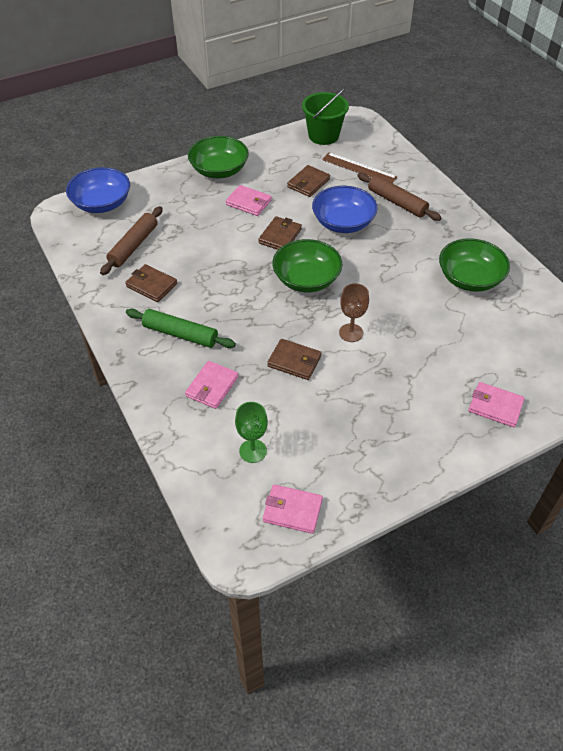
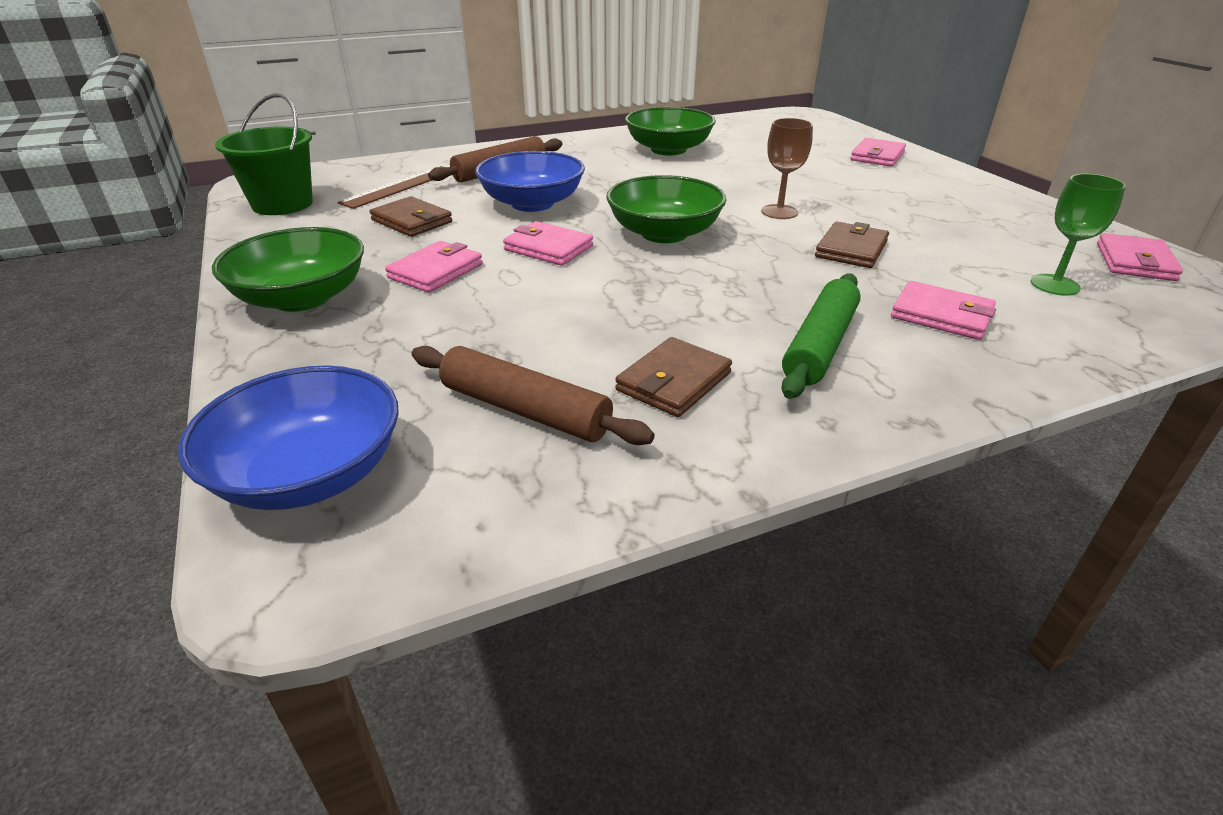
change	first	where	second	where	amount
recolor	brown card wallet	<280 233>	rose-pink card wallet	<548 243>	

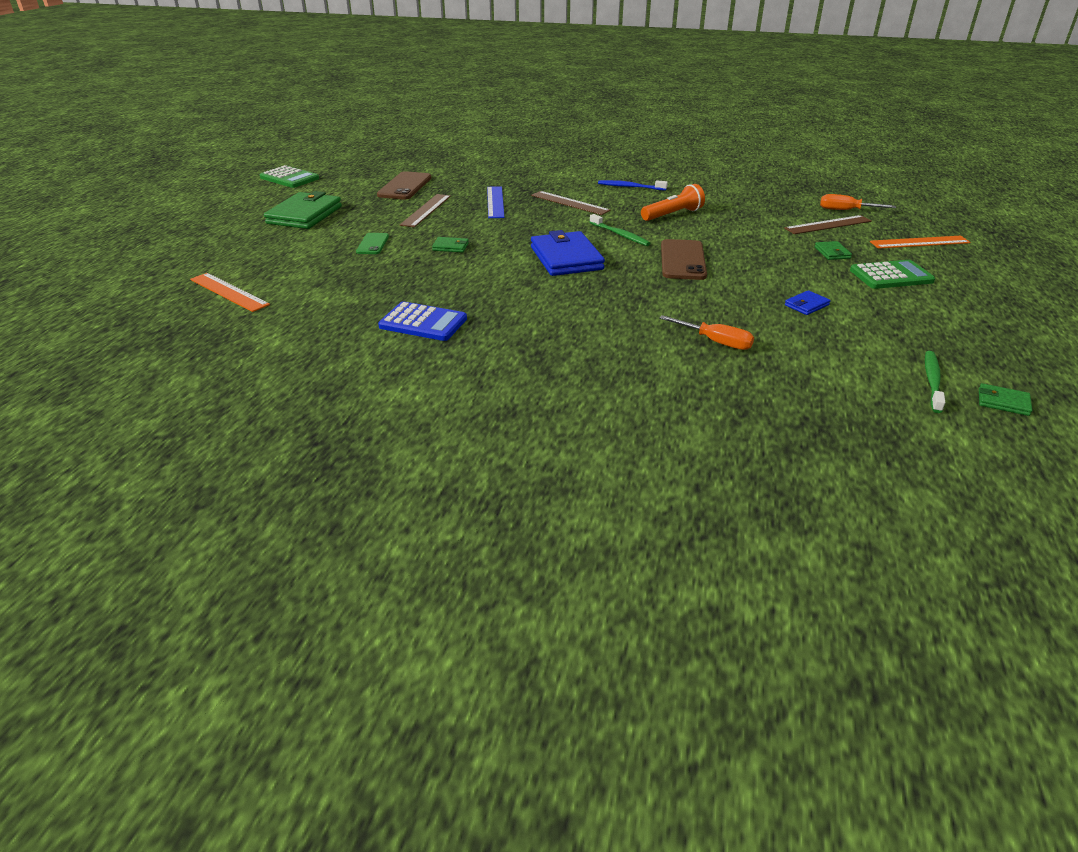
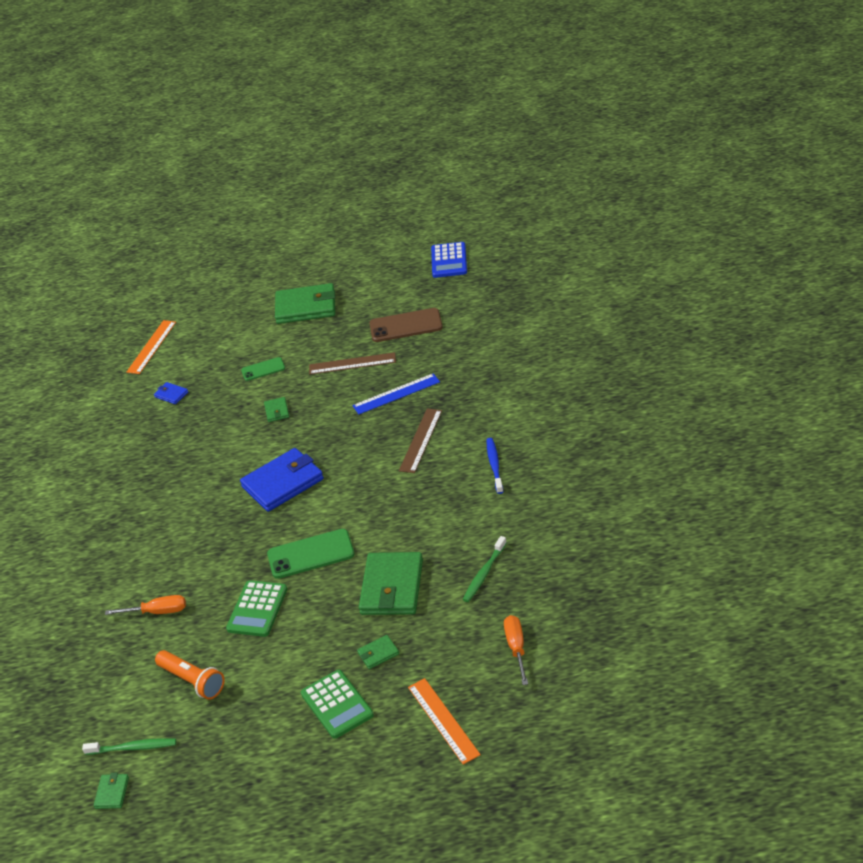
change	first	where	second	where	amount
rotate	orange-coloured hand screwdriver	<706 332>		<145 605>	105 degrees counterclockwise
move	cobalt card wallet	<808 302>		<171 393>	
move	orange-coloured torch	<673 202>		<190 675>	
move	green adding machine	<289 176>		<256 608>	
recolor	brown phone	<684 259>	green phone	<310 554>	
insert			green card wallet	<391 583>	
move	cobalt adding machine	<422 321>		<449 260>	
move	green dental brush	<620 230>		<485 569>	
delete	brown measuring stick	<828 224>			

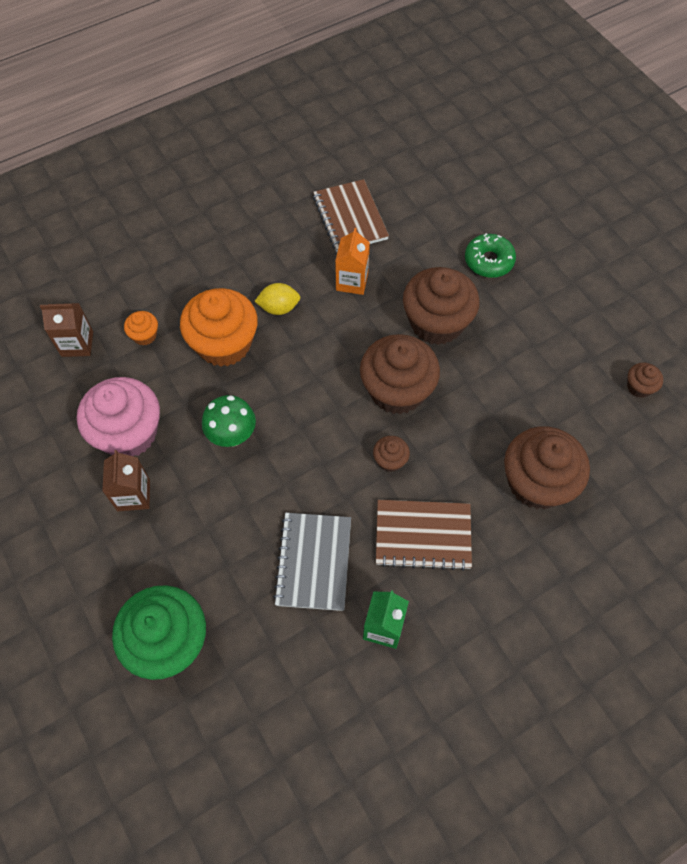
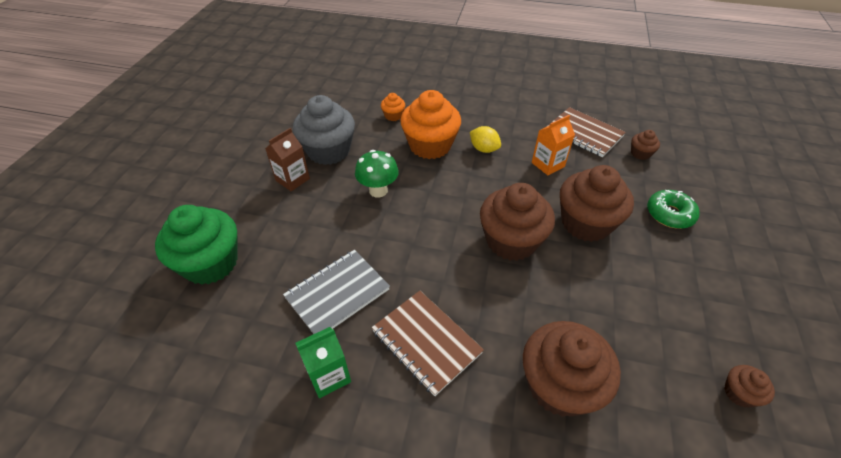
change	first	where	second	where	amount
recolor	rose-pink fairy cake	<118 417>	grey fairy cake	<324 130>	
rotate	brown notebook	<351 215>		<587 132>	75 degrees counterclockwise
move	brown fairy cake	<391 454>		<645 145>	
delete	brown juice carton	<66 330>			

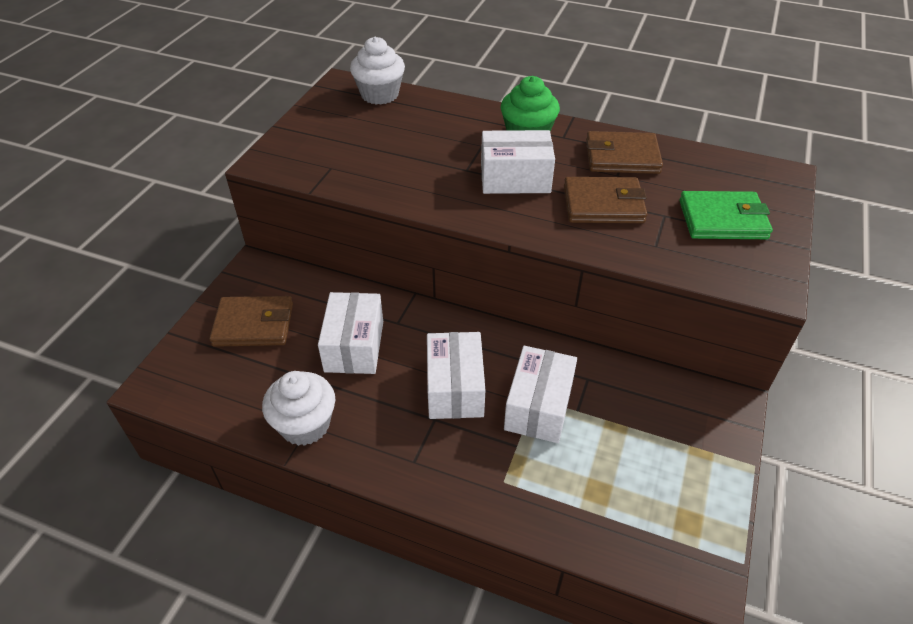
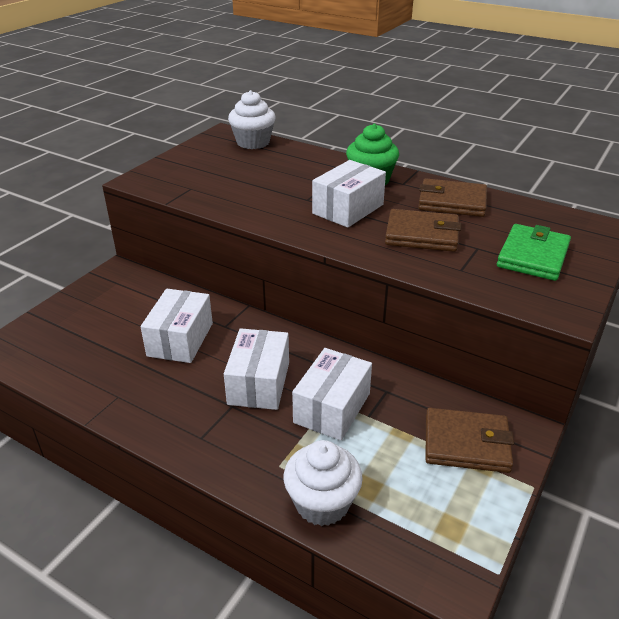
change	first	where	second	where	amount
move	white fairy cake	<298 408>		<323 483>	
rotate	white parcel	<518 162>		<349 194>	60 degrees counterclockwise
move	brown card wallet	<251 321>		<469 440>	
rotate	green card wallet	<726 215>		<534 252>	75 degrees counterclockwise

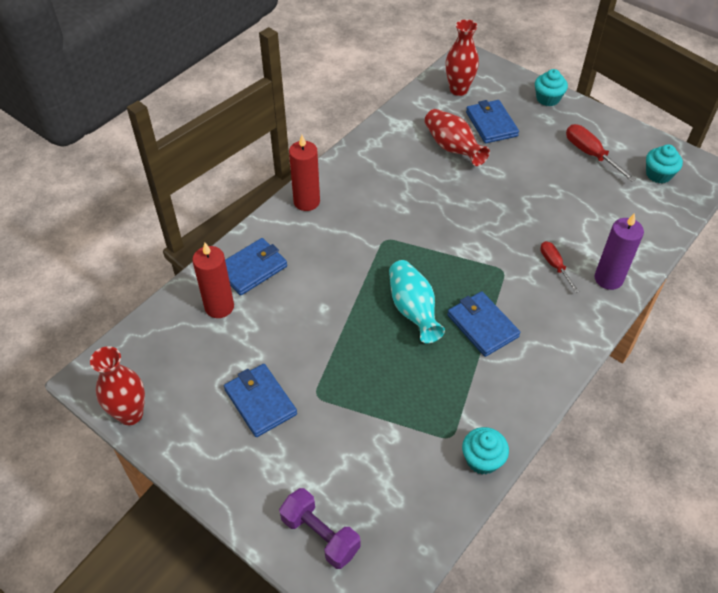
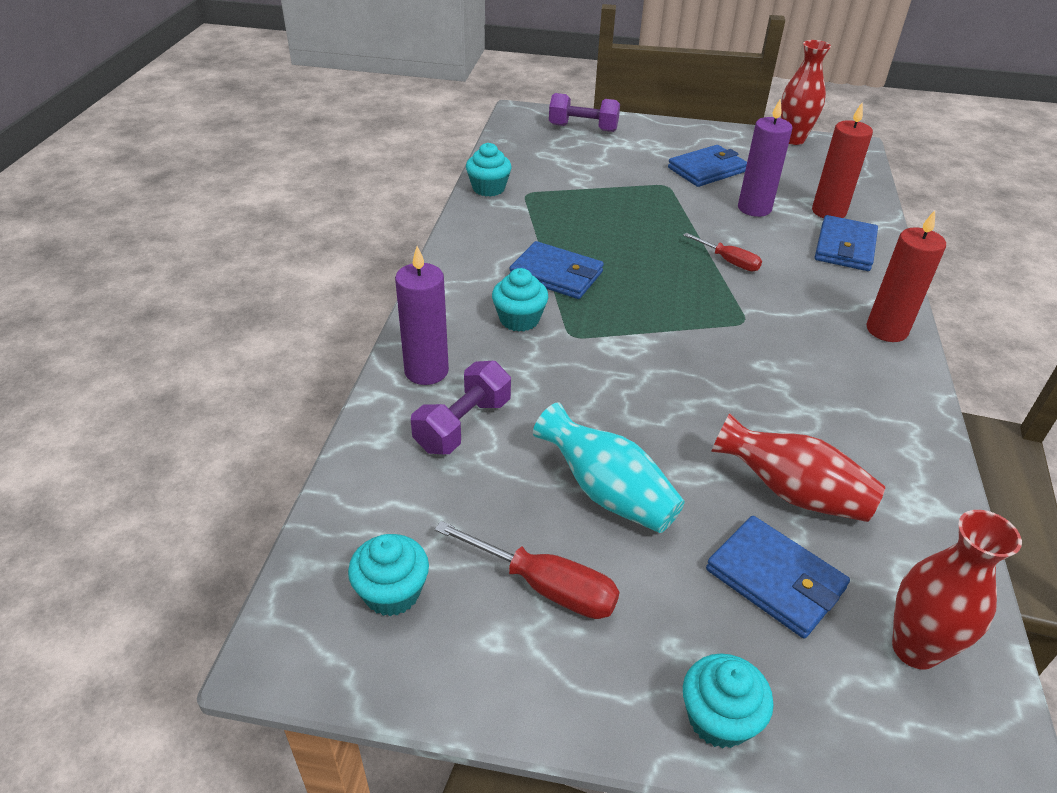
change	first	where	second	where	amount
insert			royal purple dumbbell	<461 407>	
insert			teal fairy cake	<520 300>	
move	teal flower vase	<417 301>		<609 467>	
rotate	cobalt card wallet	<260 400>		<707 166>	60 degrees counterclockwise
move	scarlet hand screwdriver	<559 267>		<722 252>	
insert			royal purple wax candle	<765 157>	

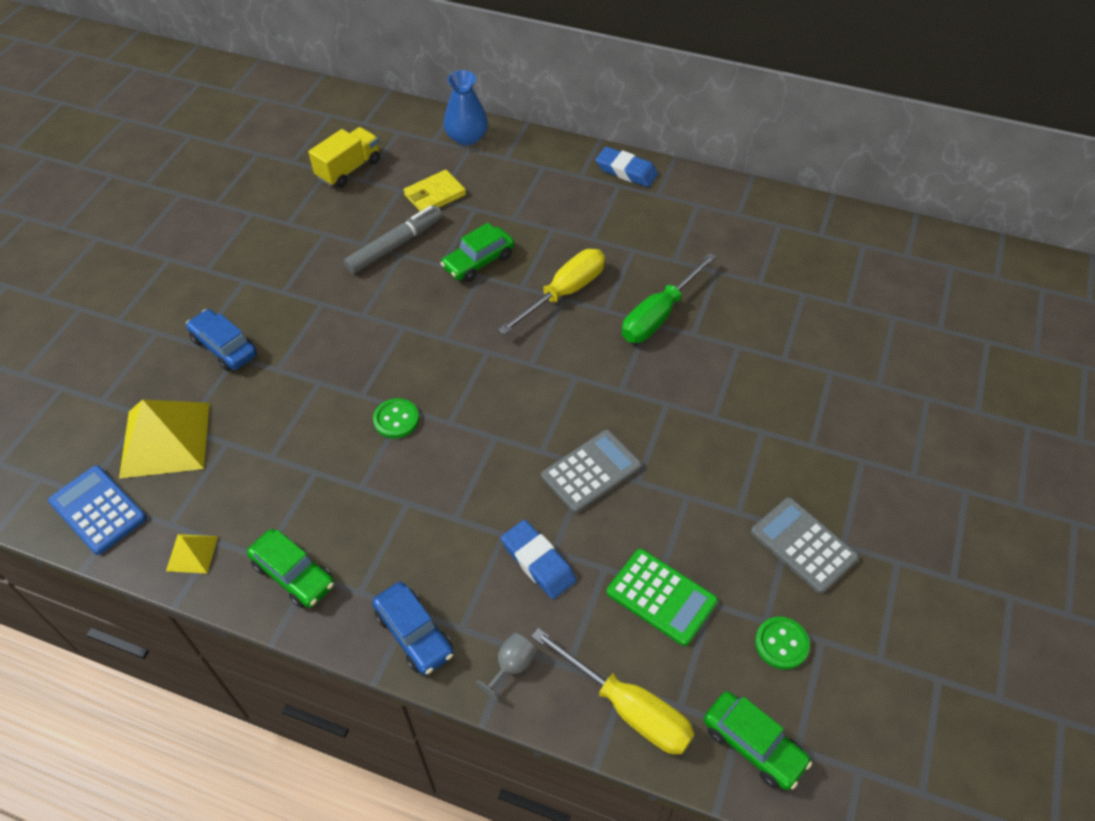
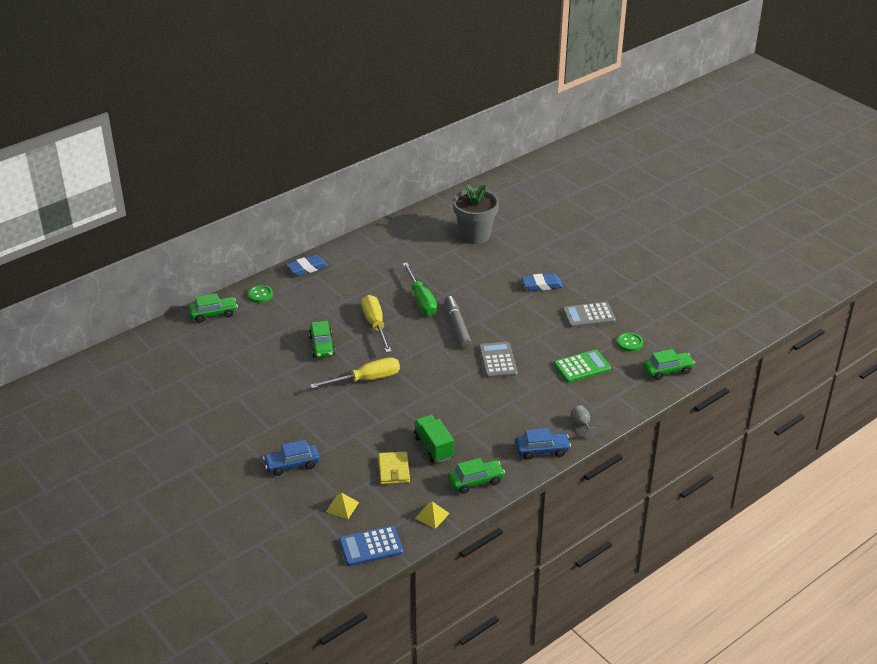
change	first	where	second	where	amount
replace	cobalt flower vase	<466 108>	green car	<213 308>	
move	green shirt button	<396 418>		<260 294>	
move	golden hand screwdriver	<612 691>		<355 373>	
resize	golden solid pyramid	<164 439>		<342 506>	x0.47
move	golden card wallet	<435 190>		<394 467>	
insert			green lorry	<434 439>	
move	grey felt pen	<393 239>		<458 322>	
insert			grey flower pot	<476 214>	
move	cobalt gum eraser	<538 559>		<542 282>	
delete	golden lorry	<344 157>			

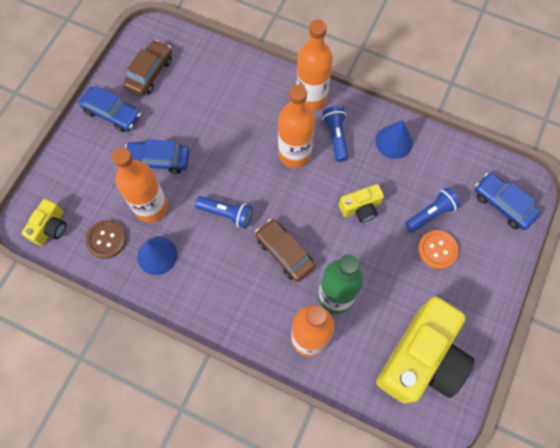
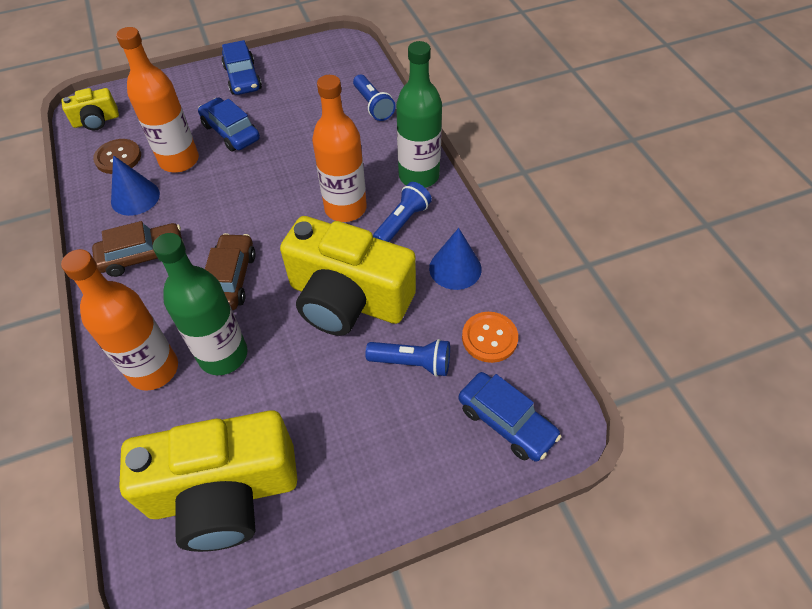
change	first	where	second	where	amount
move	brown car	<147 68>		<137 249>	
resize	golden compact camera	<361 203>		<348 276>	x2.17
move	cobalt torch	<224 212>		<374 98>	
recolor	orange-coloured bottle	<314 65>	green bottle	<419 114>	
rotate	cobalt car	<507 201>		<510 417>	135 degrees clockwise
move	orange-coloured shirt button	<438 249>		<490 337>	

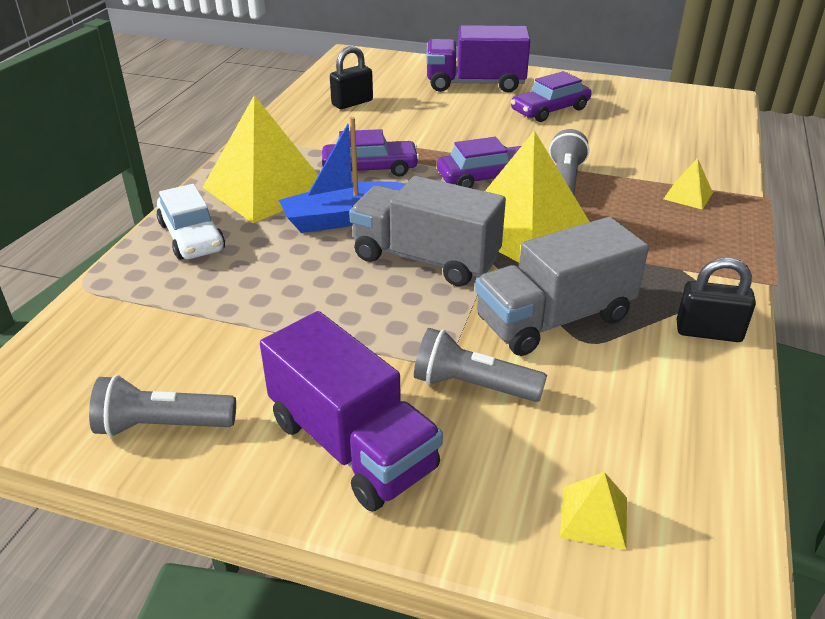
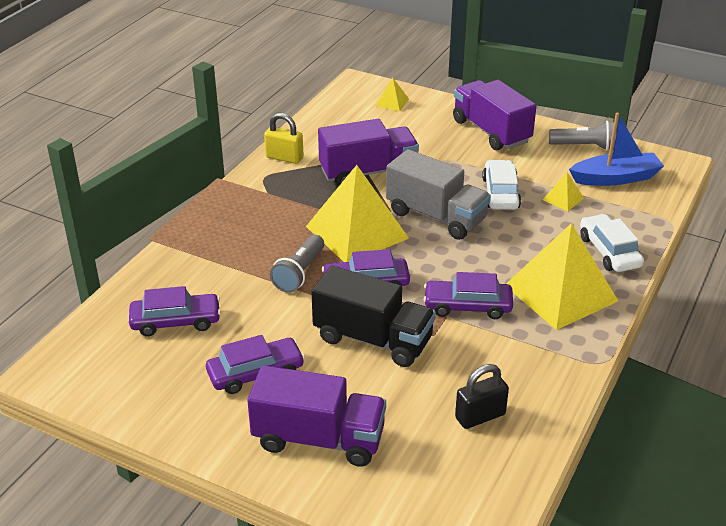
change	first	where	second	where	amount
insert			royal purple car	<175 311>	
recolor	black small lock	<716 300>	golden small lock	<283 138>	
insert			black lorry	<373 316>	
recolor	grey lorry	<562 286>	royal purple lorry	<368 152>	
insert			white car	<501 185>	
move	golden solid pyramid	<688 184>		<563 192>	
move	cobalt boat	<342 175>		<616 149>	
delete	grey torch	<480 365>			

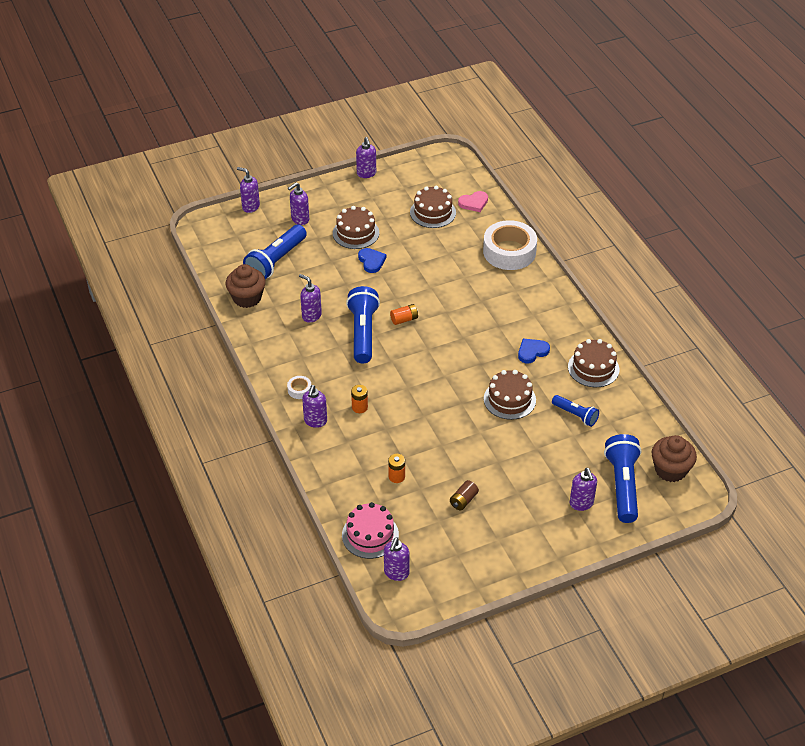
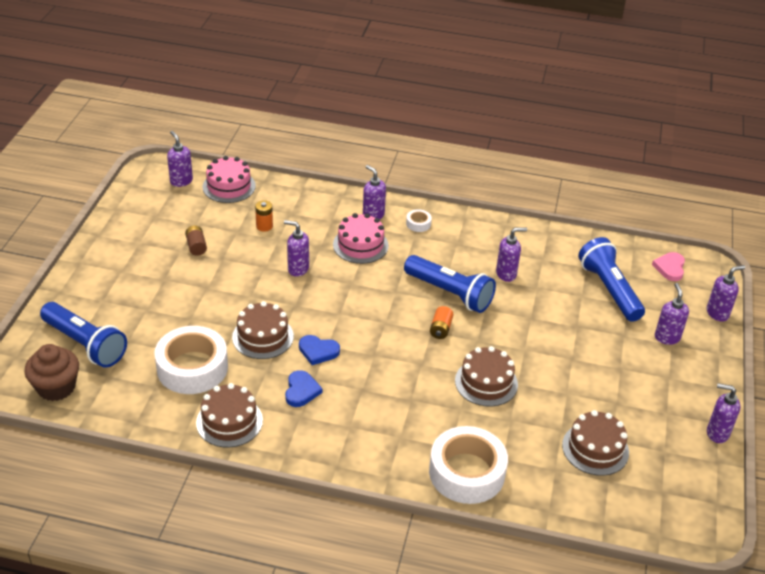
change	first	where	second	where	amount
replace	cobalt torch	<575 411>	white roll of tape	<191 360>	
move	royal purple pump bottle	<583 489>		<296 248>	
move	cobalt heart shape	<372 260>		<319 350>	
replace	orange-coloured battery	<359 399>	rose-pink cake	<361 238>	
move	brown cake	<356 227>		<486 376>	
move	rose-pink heart shape	<473 201>		<668 266>	
delete	brown fairy cake	<246 286>			

